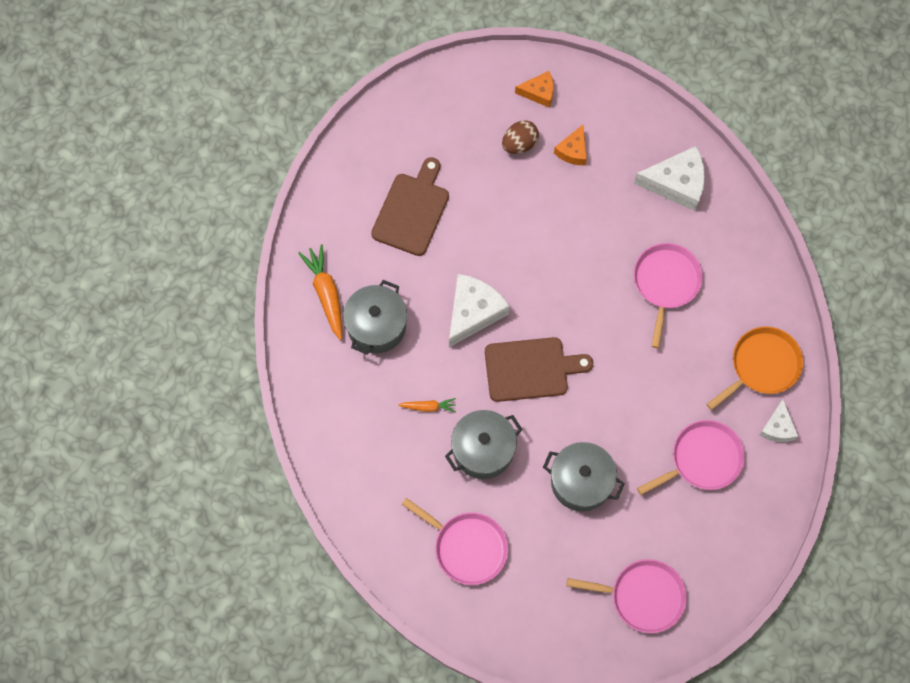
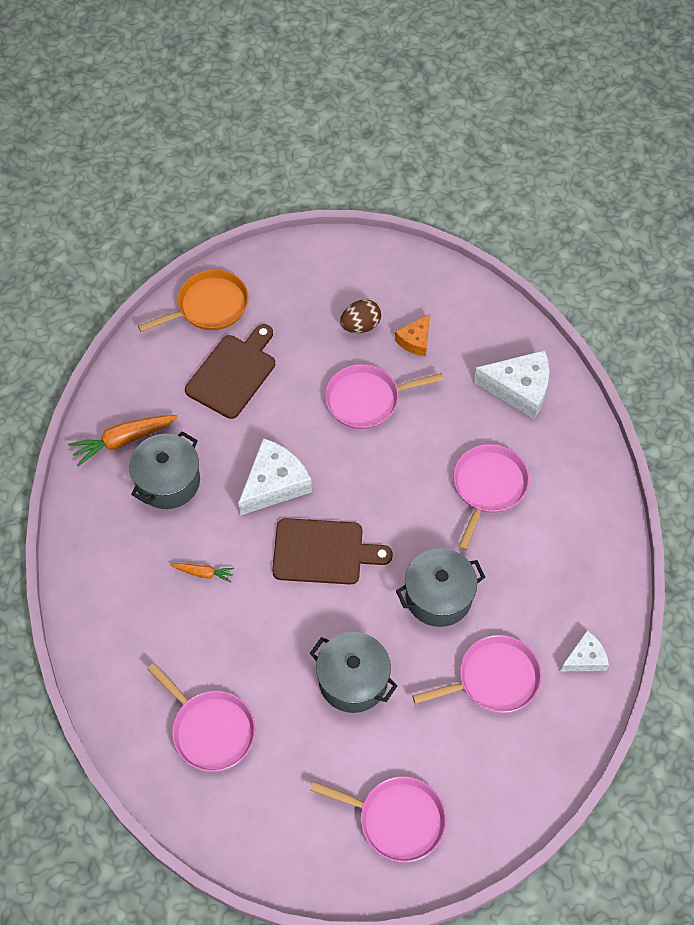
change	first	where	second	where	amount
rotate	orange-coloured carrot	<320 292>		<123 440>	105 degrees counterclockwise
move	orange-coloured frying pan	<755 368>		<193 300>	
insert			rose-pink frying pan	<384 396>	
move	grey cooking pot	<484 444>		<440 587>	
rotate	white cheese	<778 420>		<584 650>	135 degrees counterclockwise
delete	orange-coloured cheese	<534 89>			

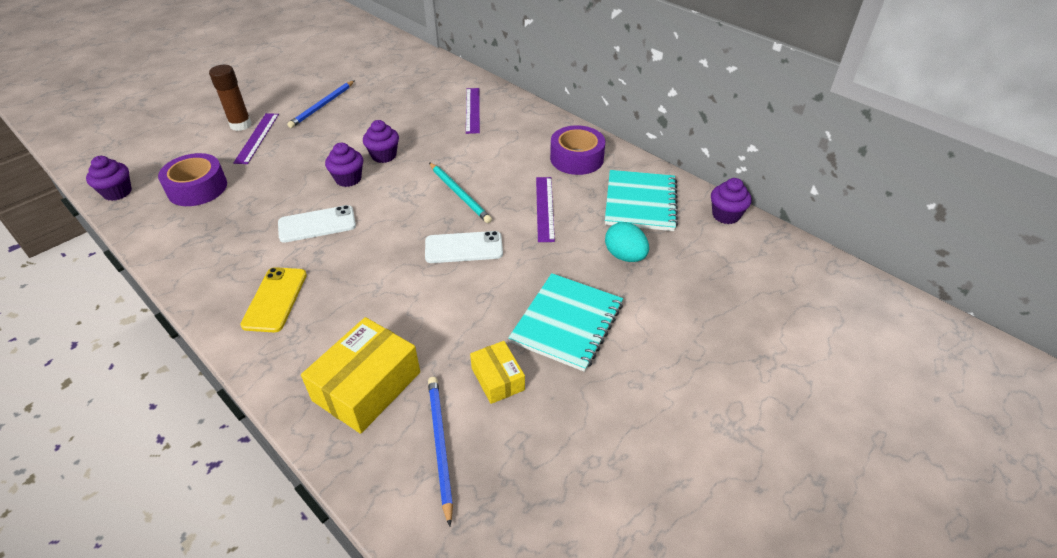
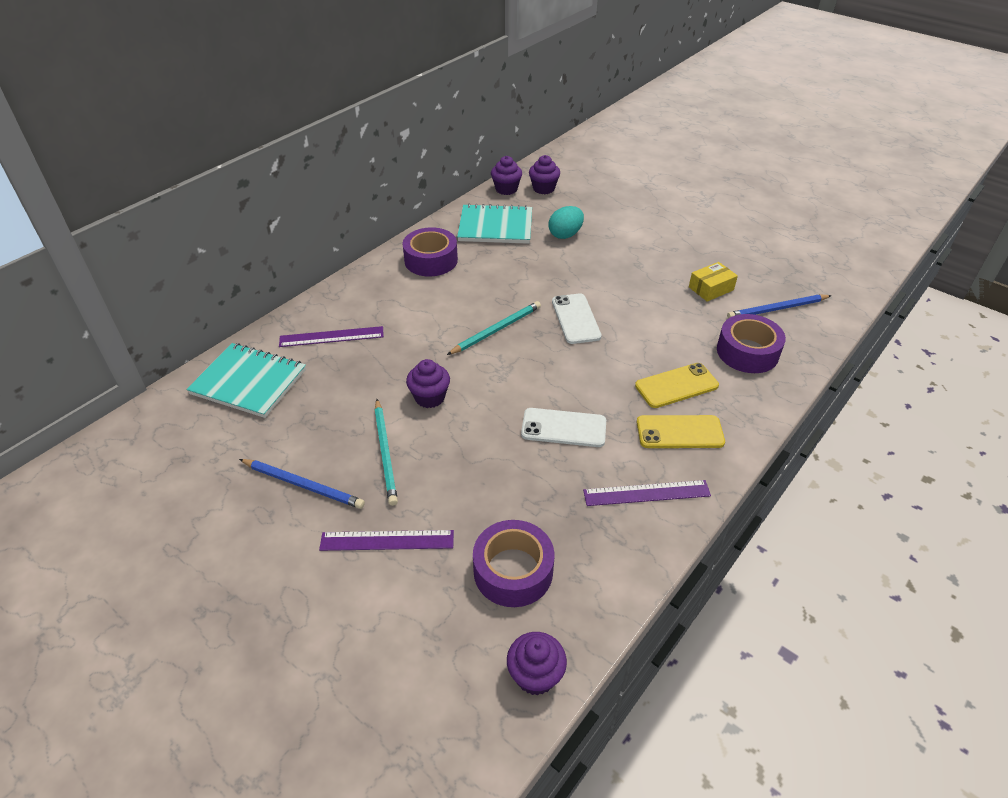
change	first	where	second	where	amount
move	teal notebook	<565 322>		<246 380>	
insert			teal lead pencil	<386 452>	
rotate	white phone	<317 224>		<563 427>	60 degrees counterclockwise
move	royal purple fairy cake	<344 165>		<544 174>	
move	royal purple measuring stick	<545 209>		<647 493>	
insert			golden phone	<677 385>	
replace	golden parcel	<360 375>	royal purple roll of tape	<751 343>	
delete	brown stick of glue	<230 98>			

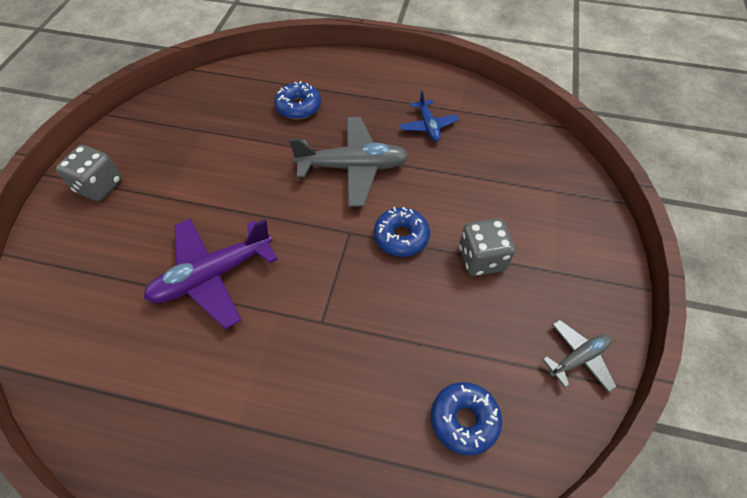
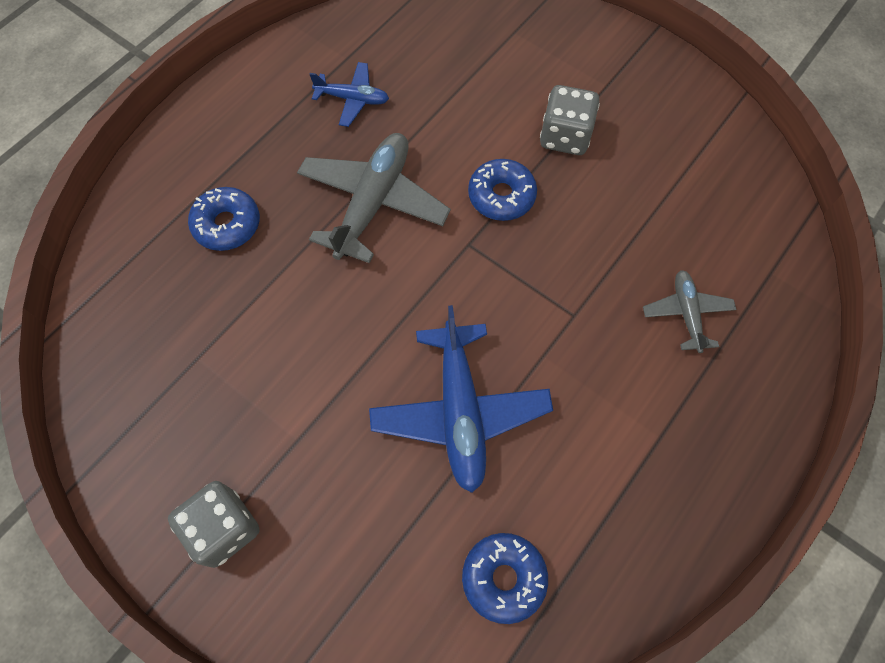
change	first	where	second	where	amount
recolor	royal purple plane	<210 274>	cobalt plane	<461 399>	
move	cobalt glazed donut	<466 418>		<505 578>	
move	grey plane	<580 356>		<690 311>	

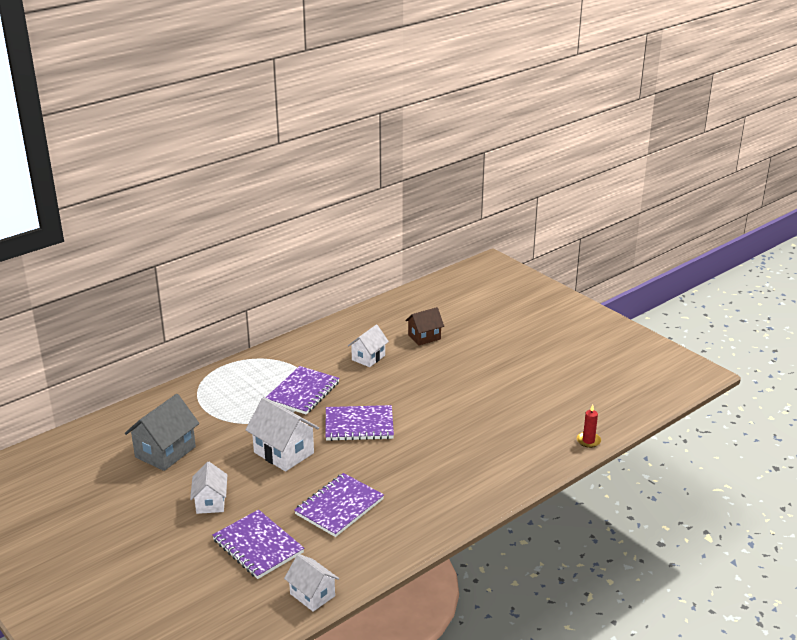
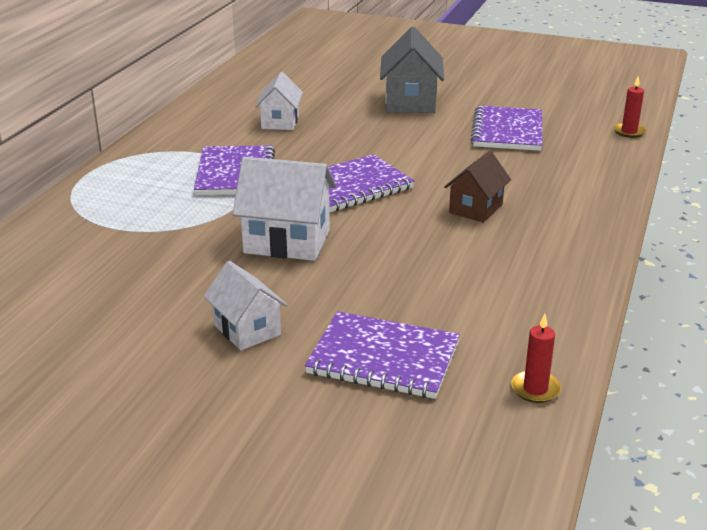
change	first	where	second	where	amount
move	grey toy house	<162 432>		<412 70>	
move	brown toy house	<424 326>		<477 187>	
move	royal purple notebook	<339 505>		<506 128>	
replace	white toy house	<311 583>	scarlet wax candle	<536 358>	

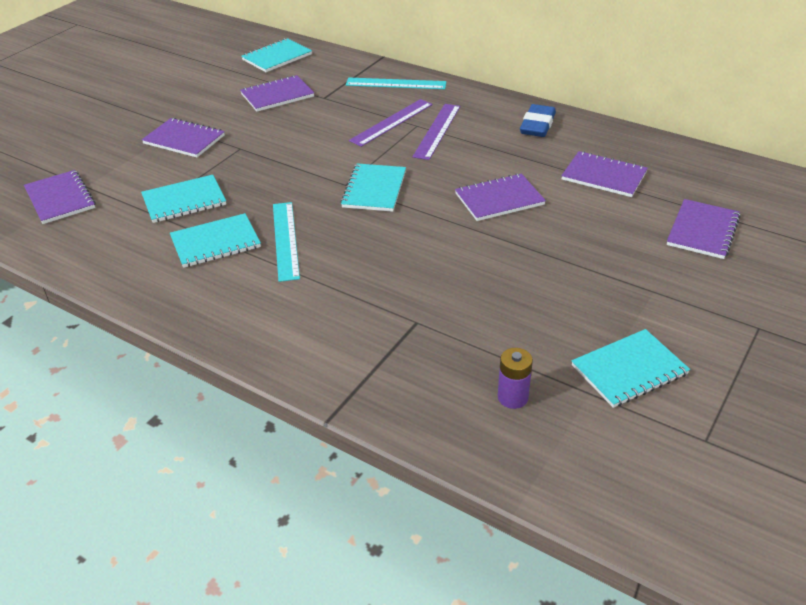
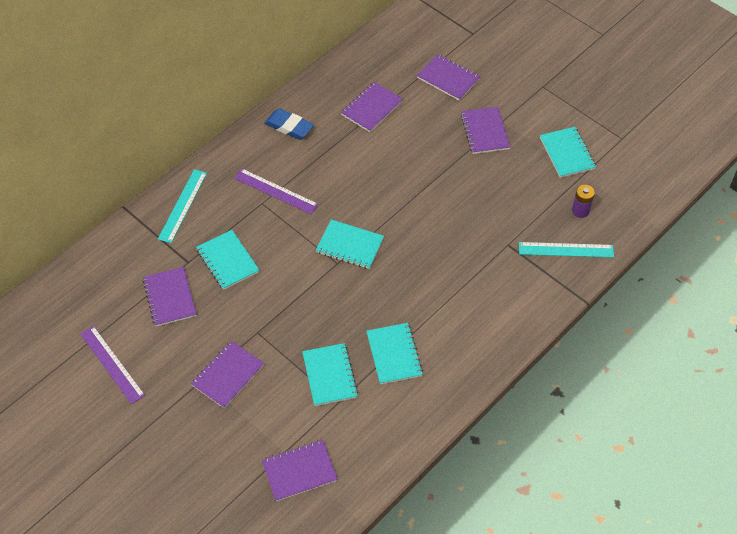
change	first	where	second	where	amount
move	royal purple measuring stick	<391 123>		<112 365>	
move	teal notebook	<276 55>		<227 260>	
move	royal purple notebook	<500 197>		<485 130>	
move	teal measuring stick	<286 242>		<566 250>	

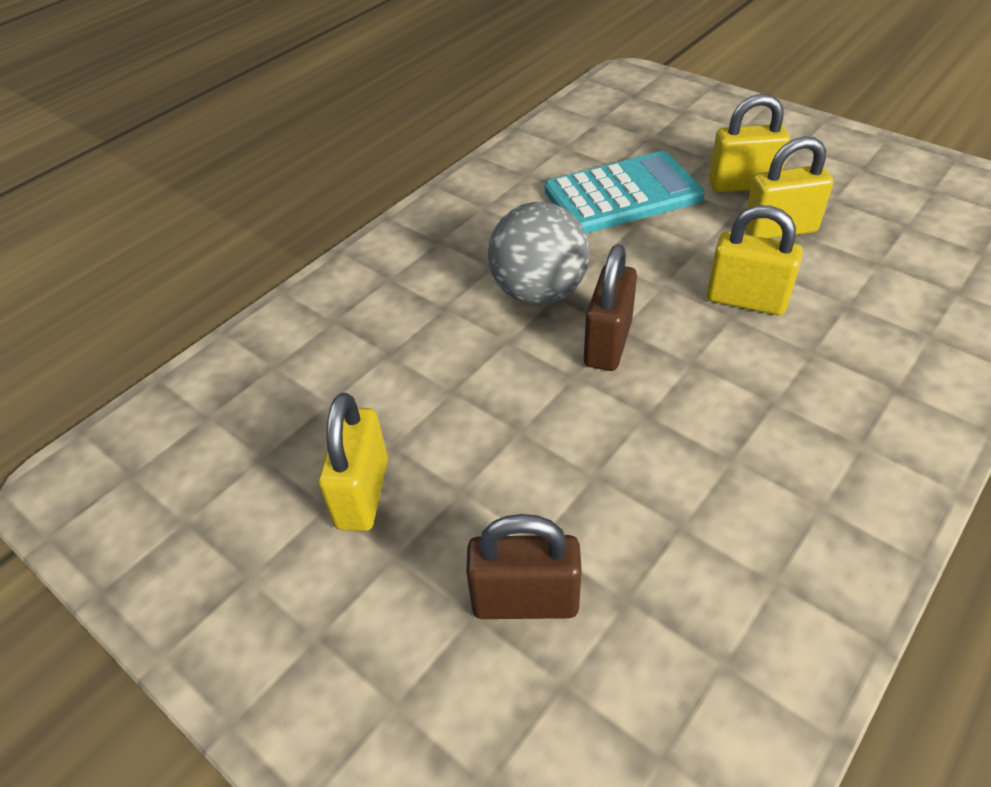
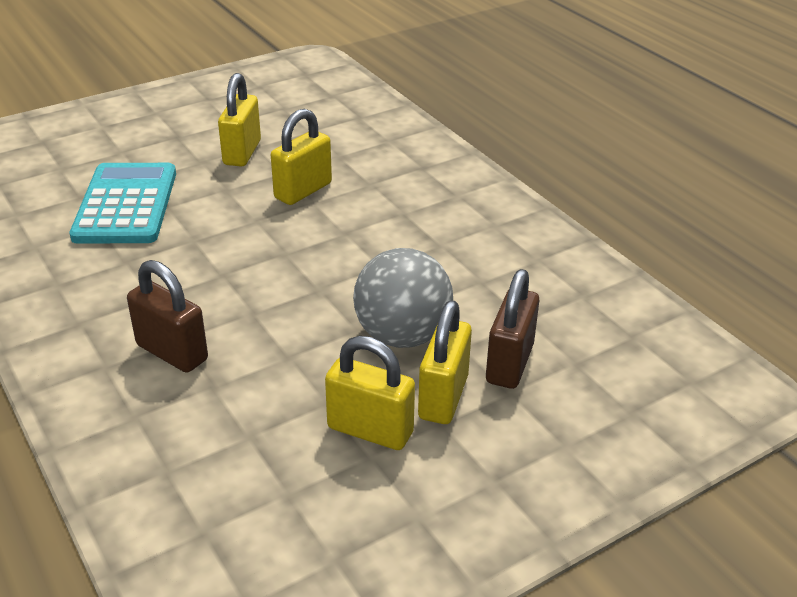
change	first	where	second	where	amount
move	brown small lock	<610 307>		<167 316>	
move	grey ball	<538 253>		<403 298>	
move	golden small lock	<749 143>		<445 362>	

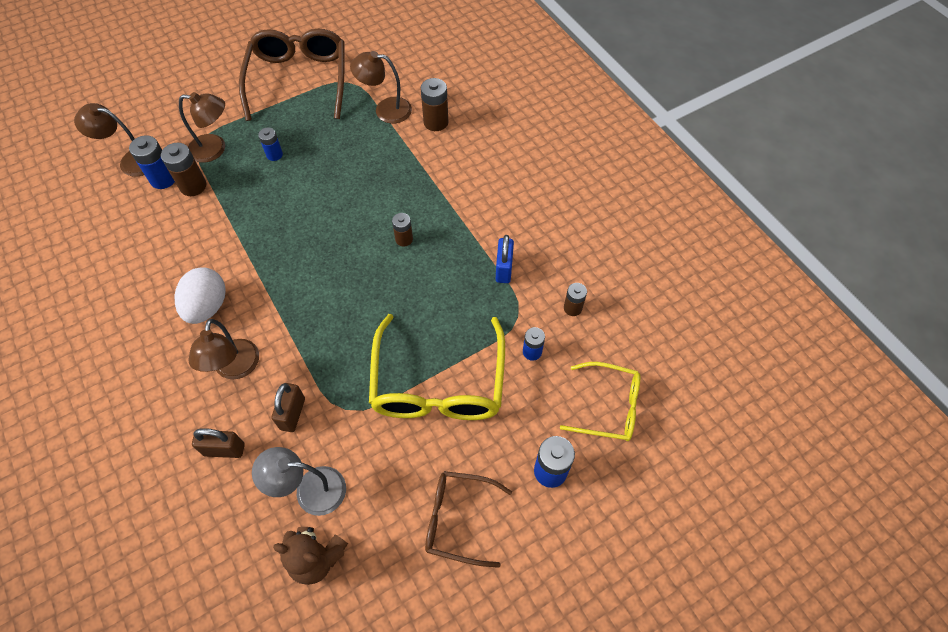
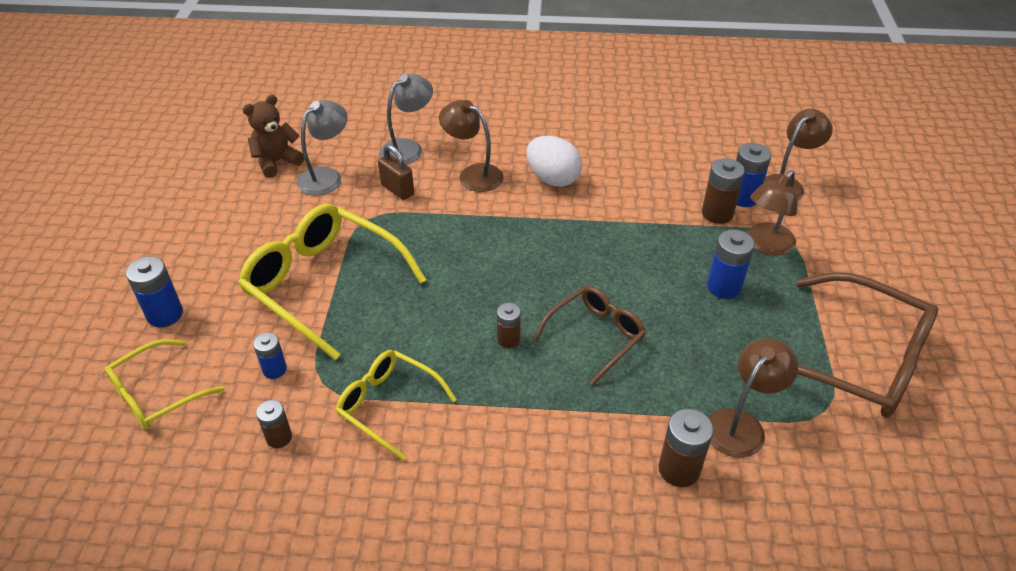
change	first	where	second	where	amount
replace	cobalt small lock	<505 259>	golden spectacles	<396 405>	
replace	brown small lock	<218 443>	grey lamp	<406 119>	
move	brown spectacles	<468 519>		<589 336>	
resize	cobalt battery	<270 144>		<731 264>	x1.57

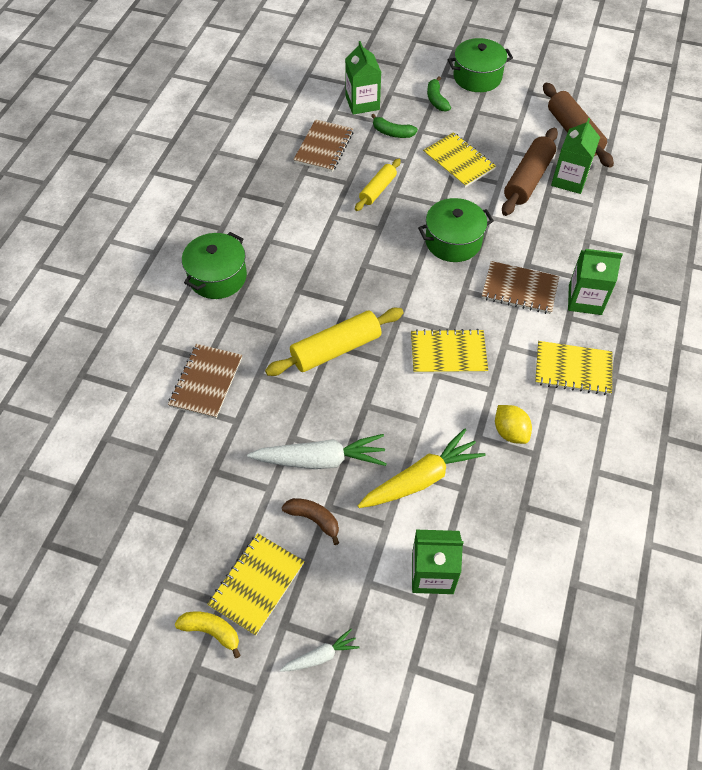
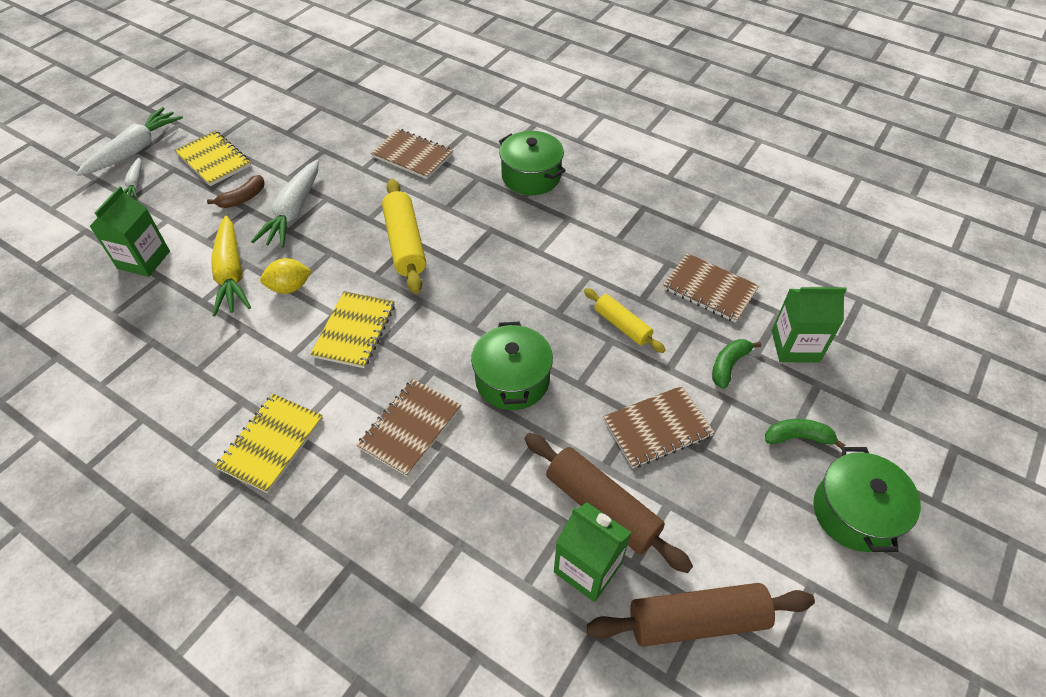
change	first	where	second	where	amount
insert			white carrot	<129 141>	
move	golden lemon	<513 424>		<286 276>	
recolor	golden notebook	<459 159>	brown notebook	<659 427>	
delete	golden banana	<208 635>			
delete	green juice carton	<595 282>			

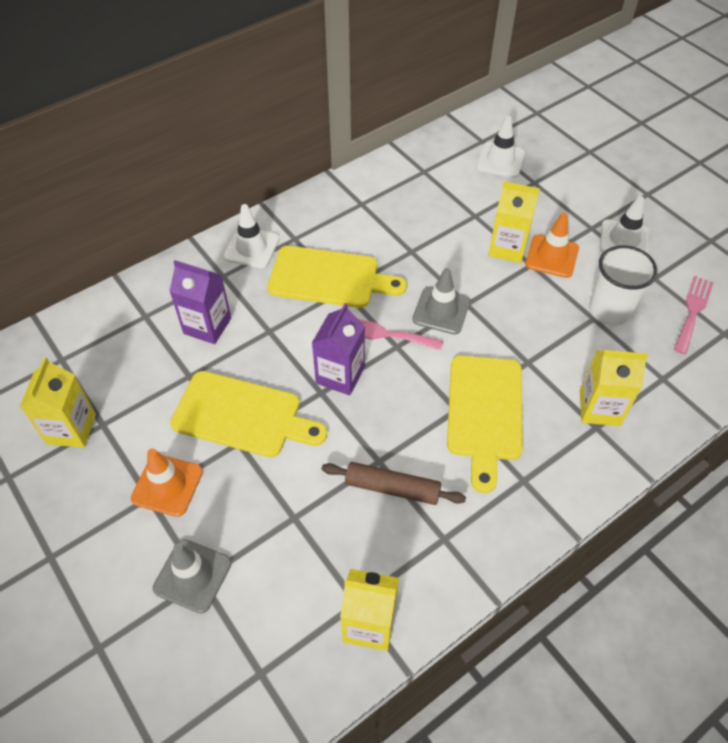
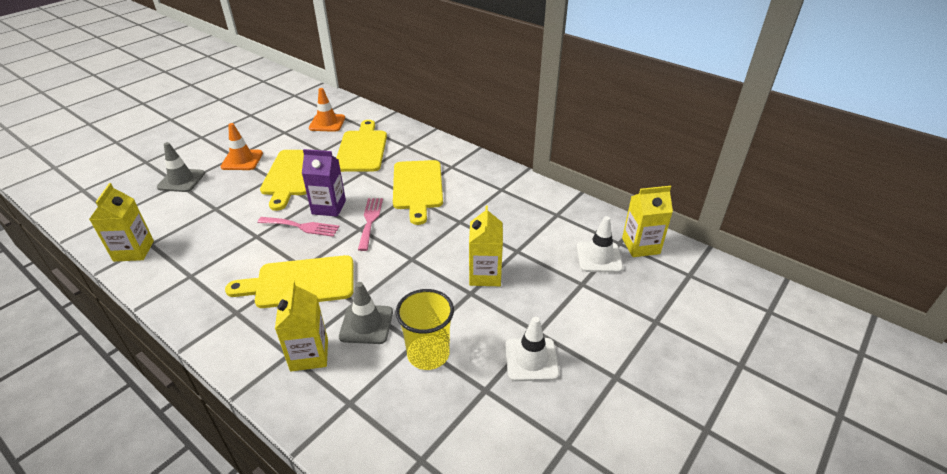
change	first	where	second	where	amount
move	rose-pink fork	<694 315>		<298 227>	
move	orange-coloured road cone	<552 245>		<327 110>	
replace	royal purple juice carton	<200 302>	golden cutting board	<361 146>	
move	grey road cone	<441 301>		<366 313>	
recolor	white tumbler	<623 285>	golden tumbler	<425 329>	
move	golden juice carton	<58 402>		<647 221>	
delete	white road cone	<251 236>			
delete	brown rolling pin	<394 483>			

